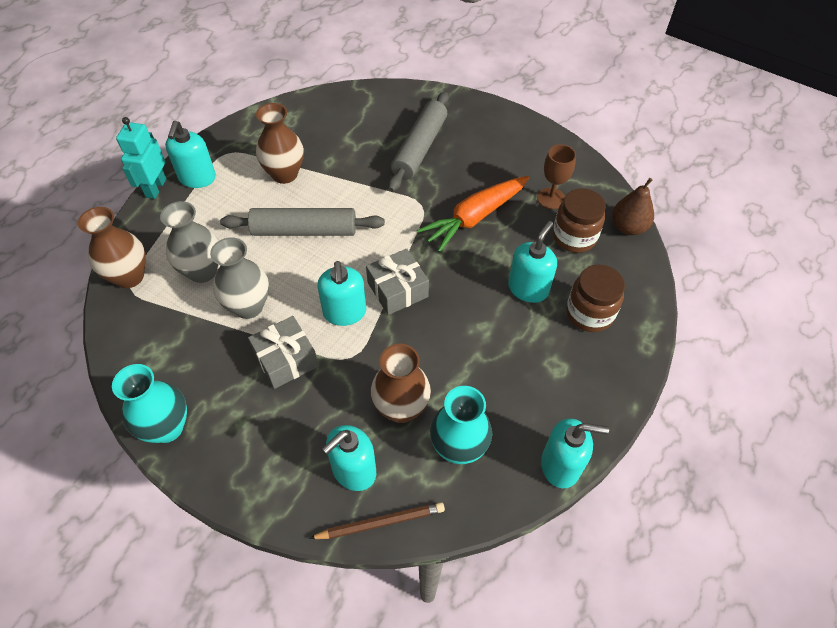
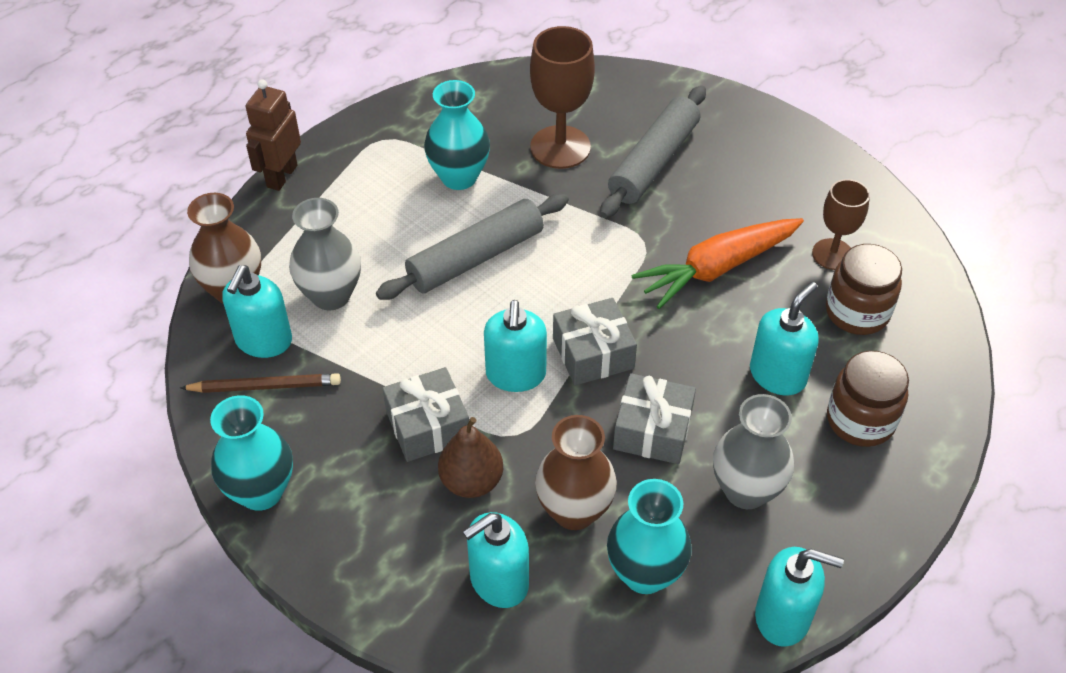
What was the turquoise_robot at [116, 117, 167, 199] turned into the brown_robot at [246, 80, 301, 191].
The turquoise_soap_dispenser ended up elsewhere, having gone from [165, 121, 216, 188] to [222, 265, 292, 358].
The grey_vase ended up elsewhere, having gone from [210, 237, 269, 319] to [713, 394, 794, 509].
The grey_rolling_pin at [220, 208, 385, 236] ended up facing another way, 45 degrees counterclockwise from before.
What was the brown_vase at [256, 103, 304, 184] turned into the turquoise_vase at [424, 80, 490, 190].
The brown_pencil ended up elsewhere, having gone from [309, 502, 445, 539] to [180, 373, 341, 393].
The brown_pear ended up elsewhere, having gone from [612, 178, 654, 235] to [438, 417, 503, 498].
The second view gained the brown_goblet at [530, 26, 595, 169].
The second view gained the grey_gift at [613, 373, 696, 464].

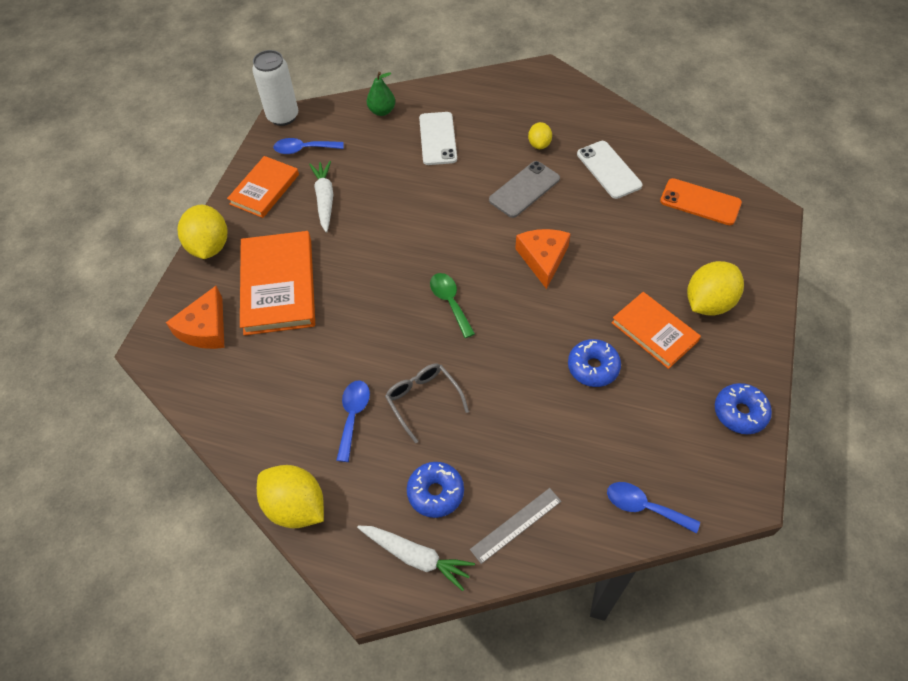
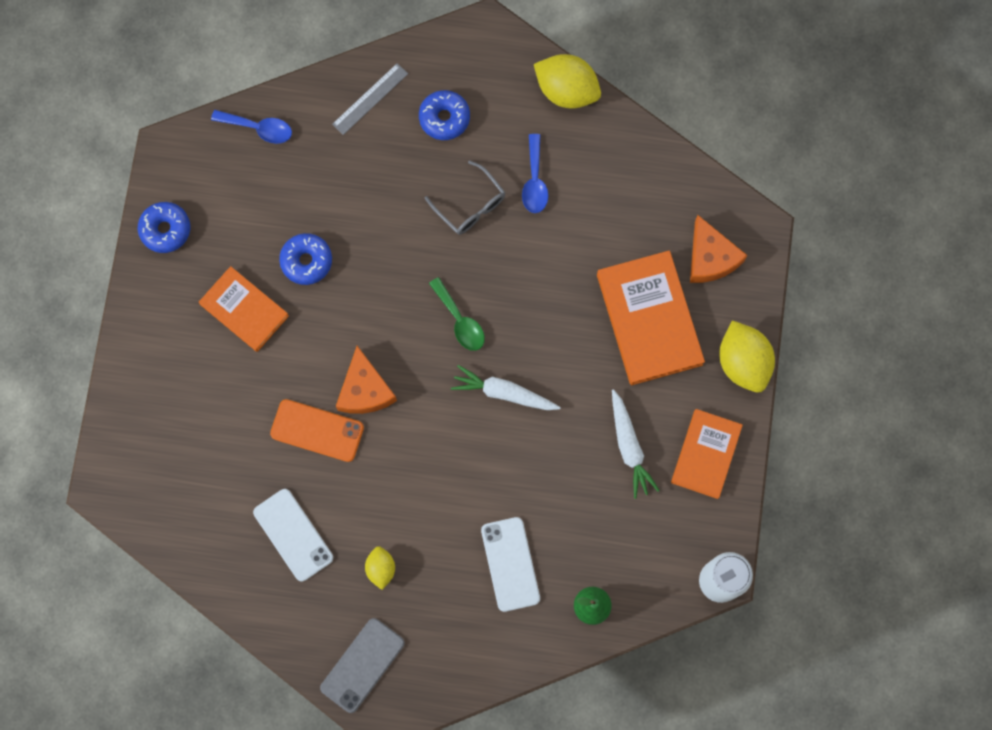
The orange_cheese at [166, 286, 224, 349] ended up facing another way, 150 degrees clockwise from before.
The second view lost the blue_spoon at [273, 138, 344, 154].
The white_carrot ended up elsewhere, having gone from [357, 526, 475, 591] to [451, 365, 561, 410].
The grey_phone ended up elsewhere, having gone from [489, 161, 560, 218] to [320, 618, 405, 713].
The orange_phone ended up elsewhere, having gone from [660, 178, 742, 225] to [270, 399, 364, 462].
The second view lost the yellow_lemon at [687, 261, 744, 316].

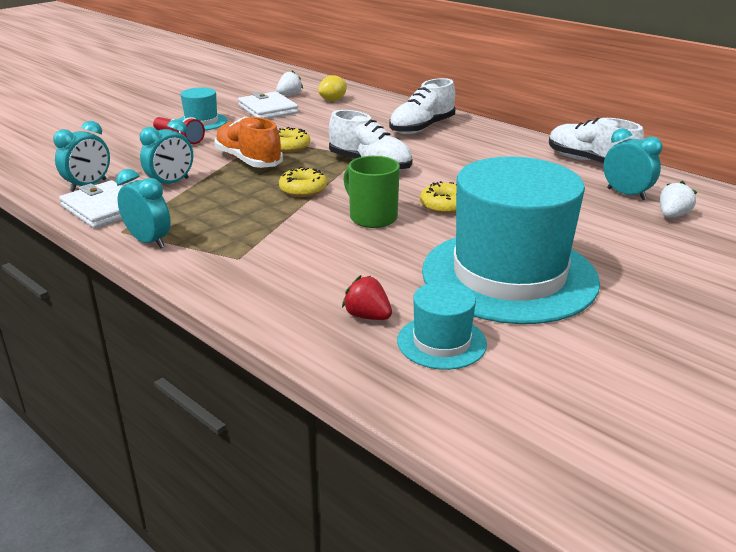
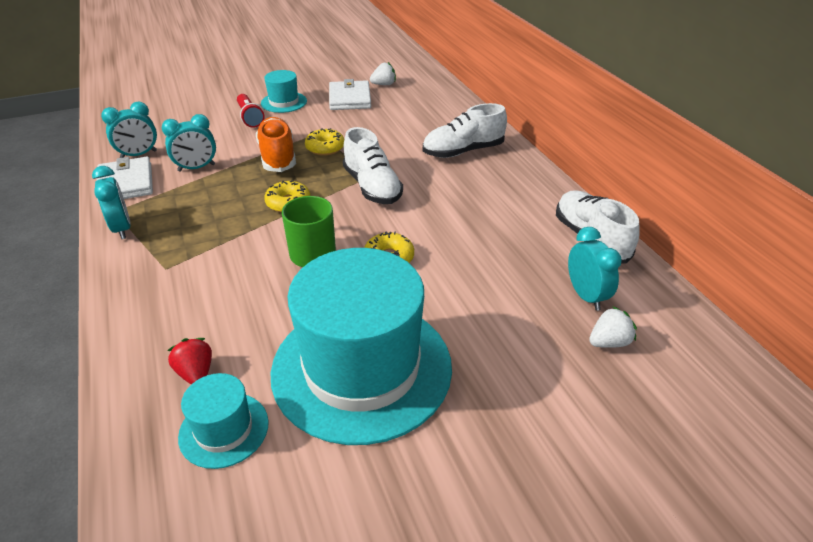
The second view lost the yellow_lemon at [318, 75, 347, 101].

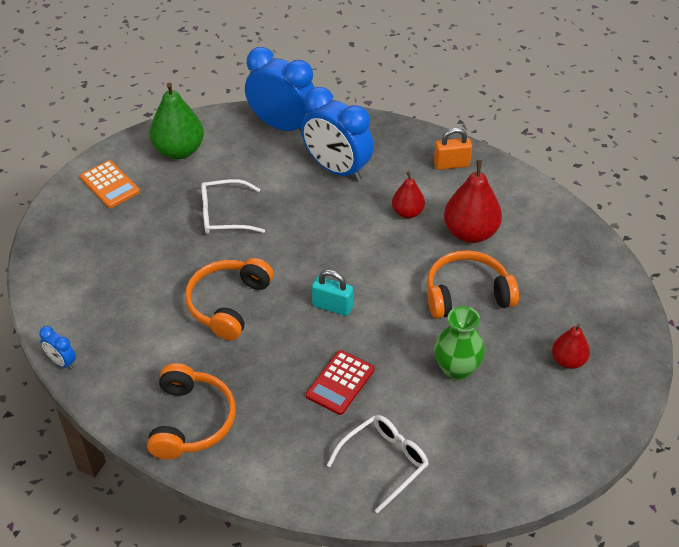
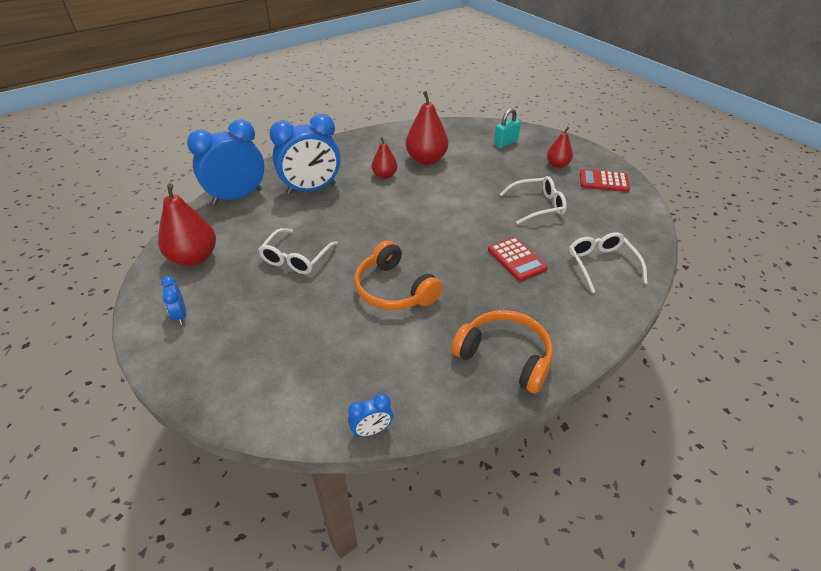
Where the orange_calculator stood at [80, 160, 140, 208], the blue_clock came to stand at [161, 276, 186, 325].
What was the green_pear at [150, 83, 204, 159] turned into the red_pear at [158, 183, 216, 266].
The turquoise_padlock ended up elsewhere, having gone from [312, 270, 353, 316] to [494, 109, 521, 148].
The second view lost the orange_headphones at [427, 250, 519, 319].
The second view lost the orange_padlock at [434, 128, 472, 170].
Where the green_vase stood at [434, 306, 485, 381], the white_glasses came to stand at [500, 176, 567, 224].
The second view gained the red_calculator at [580, 169, 630, 192].

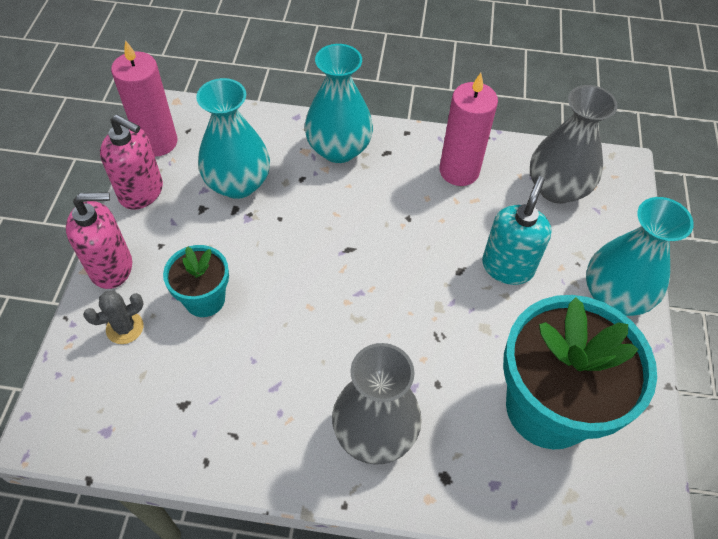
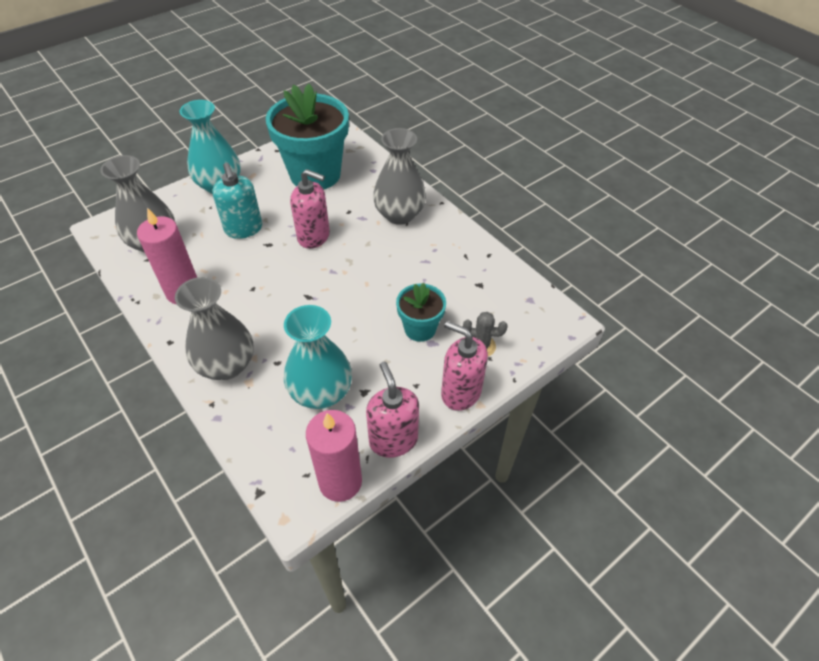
What was the turquoise_vase at [305, 44, 373, 163] turned into the grey_vase at [175, 277, 254, 380].
The turquoise_soap_dispenser at [482, 176, 552, 285] ended up facing another way, 90 degrees counterclockwise from before.
The second view gained the pink_soap_dispenser at [290, 169, 330, 249].

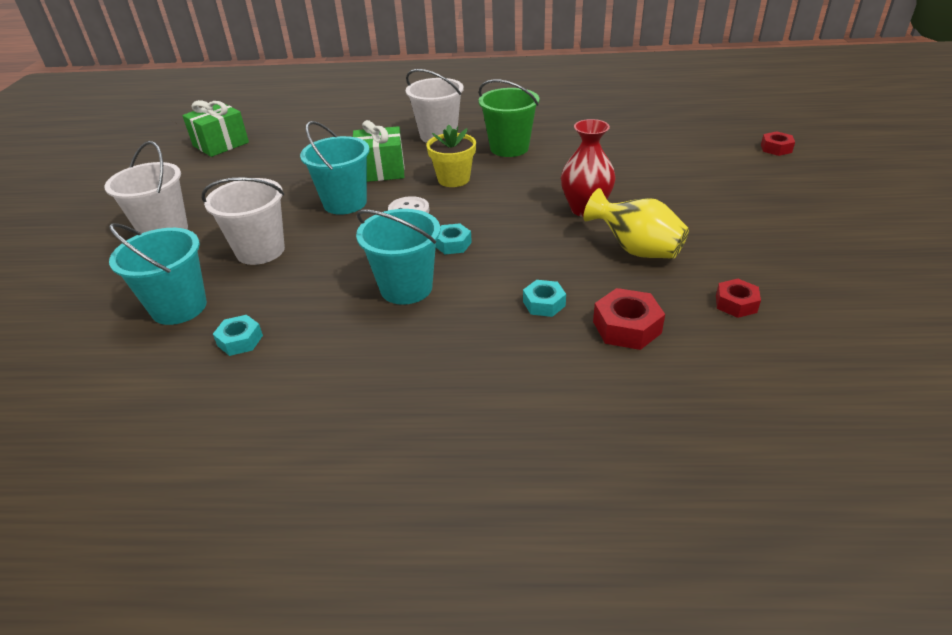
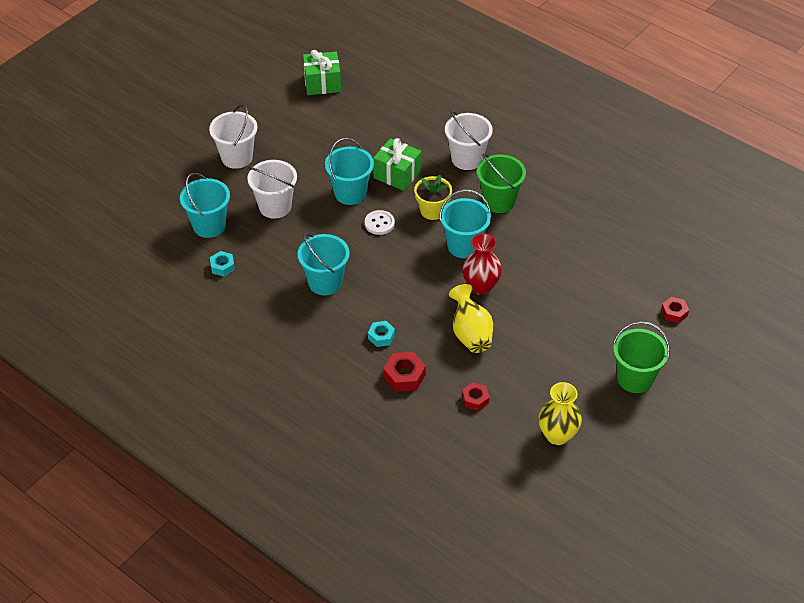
The second view lost the turquoise_nut at [436, 223, 472, 254].
The second view gained the turquoise_bucket at [439, 189, 492, 258].
The second view gained the yellow_vase at [538, 382, 582, 445].
The second view gained the green_bucket at [613, 321, 670, 393].

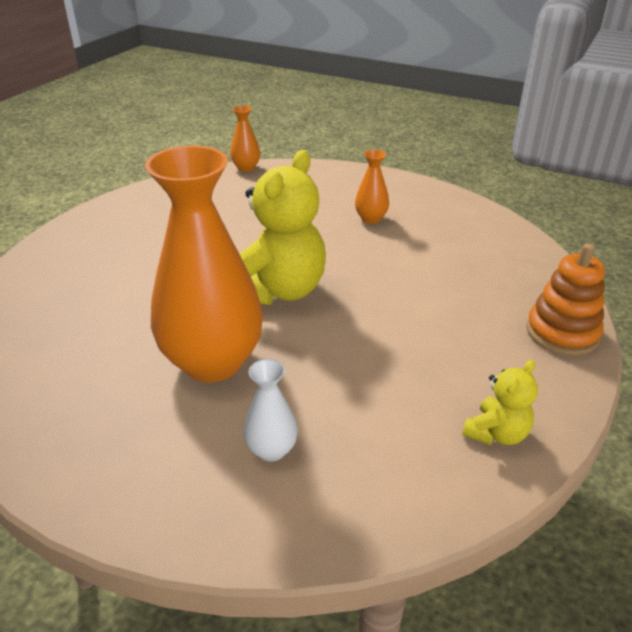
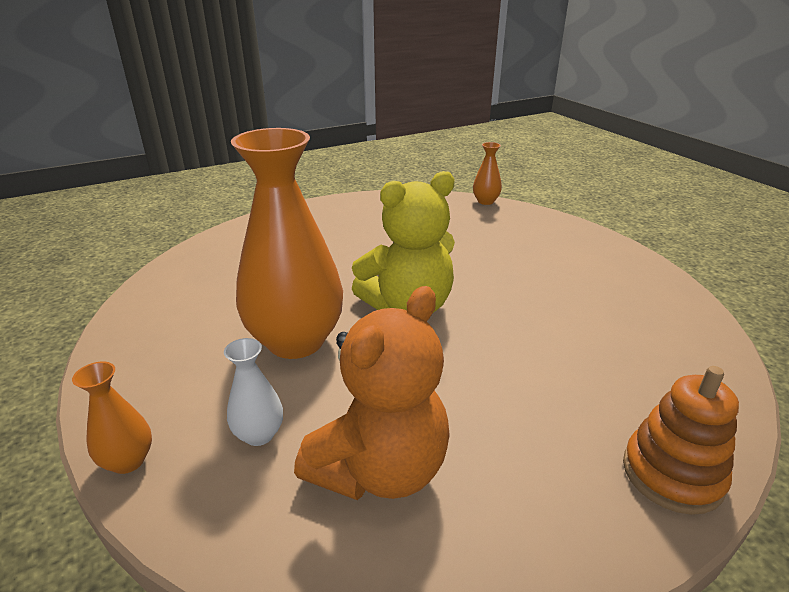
The orange_vase ended up elsewhere, having gone from [355, 150, 389, 224] to [72, 361, 152, 474].
The second view lost the yellow_teddy_bear at [462, 360, 538, 445].
The second view gained the orange_teddy_bear at [294, 286, 450, 500].

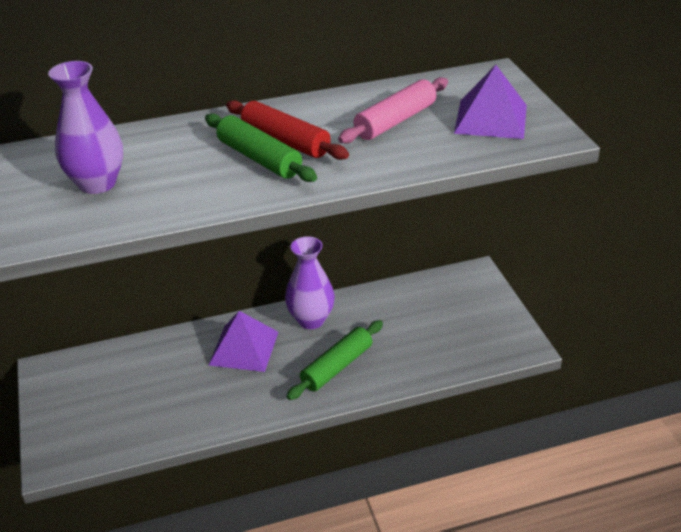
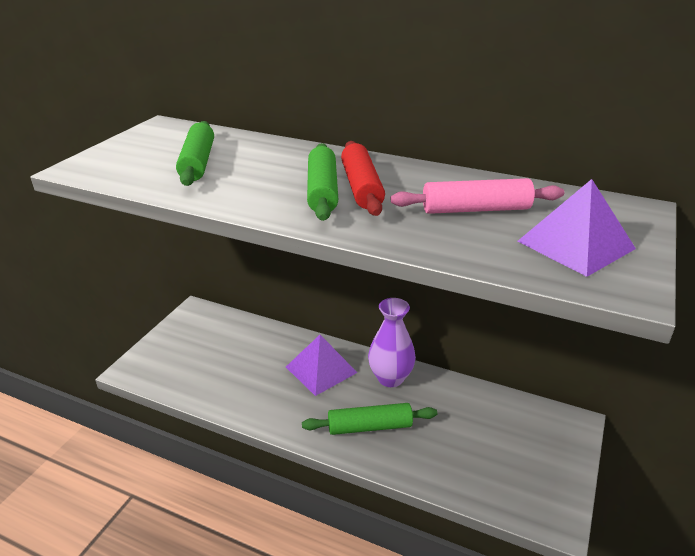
Where the purple_vase stood at [48, 61, 123, 194], the green_rolling_pin came to stand at [176, 121, 214, 186].

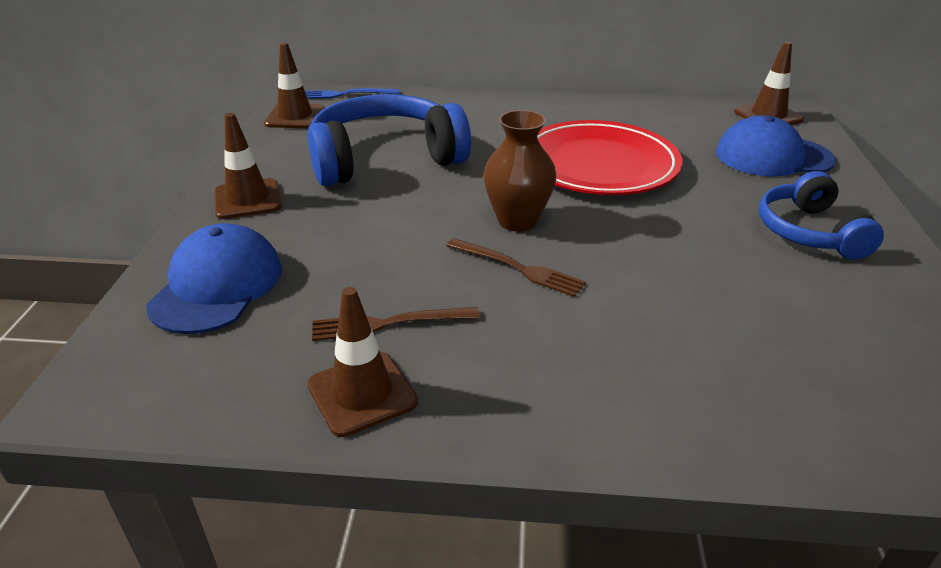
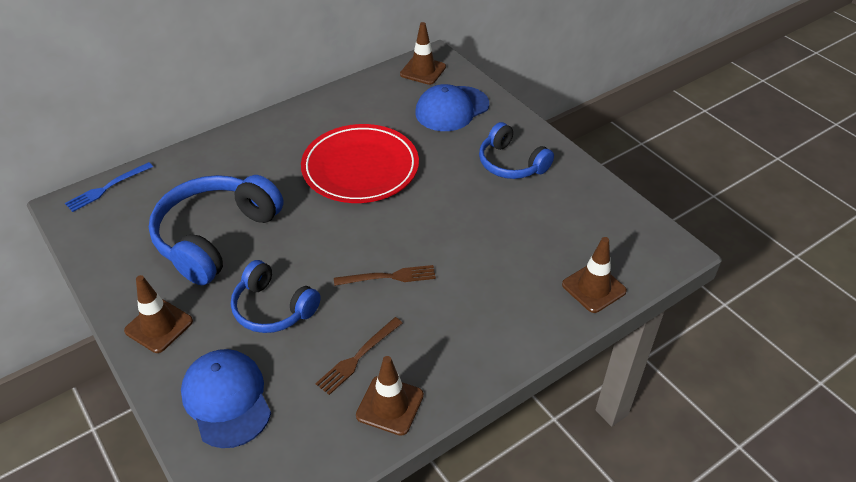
The brown_traffic_cone ended up elsewhere, having gone from [264, 42, 325, 128] to [562, 237, 627, 313].
The second view lost the brown_vase at [483, 110, 556, 232].
The second view gained the blue_headphones at [231, 260, 321, 333].

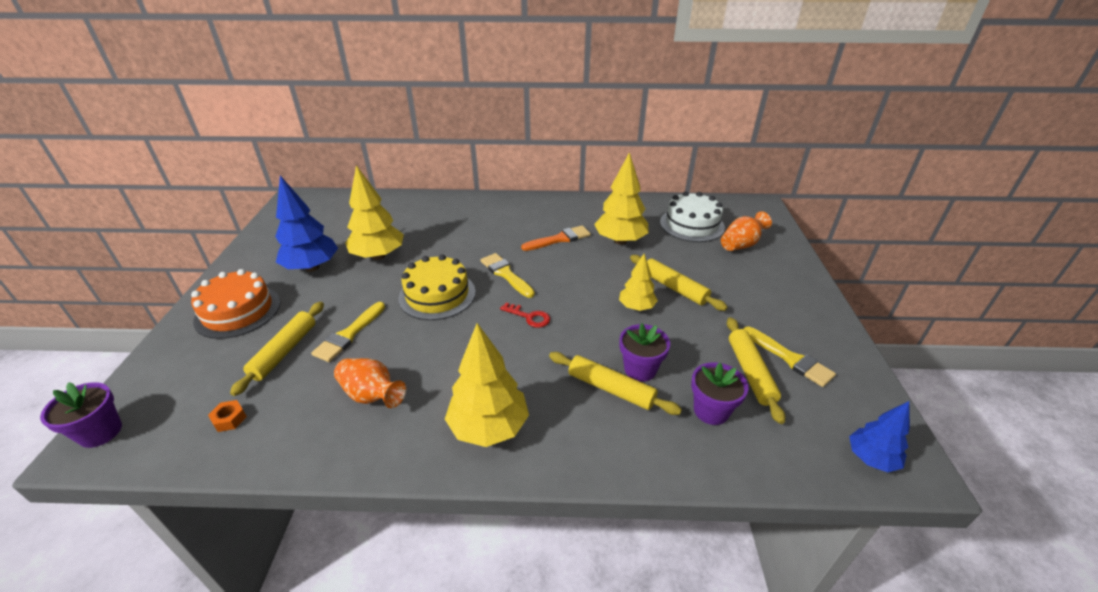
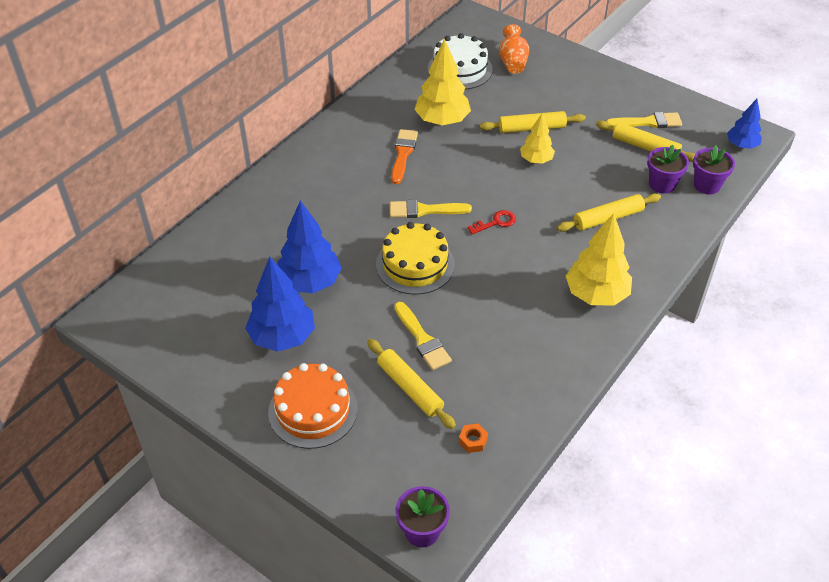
The second view lost the orange_vase at [334, 358, 406, 408].
What was the yellow_tree at [345, 165, 404, 260] turned into the blue_tree at [277, 201, 342, 294].
The purple_flower_pot ended up elsewhere, having gone from [620, 323, 670, 382] to [693, 145, 735, 194].

